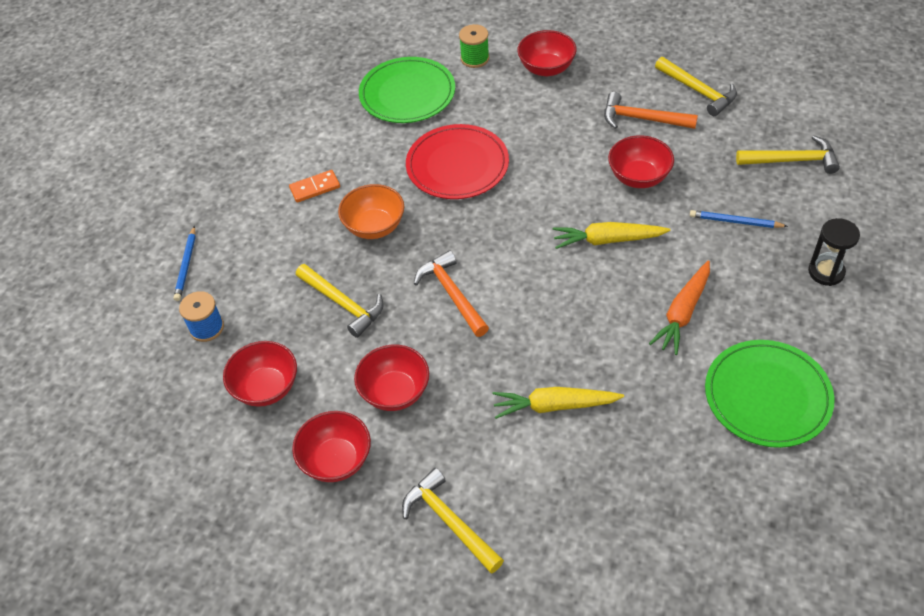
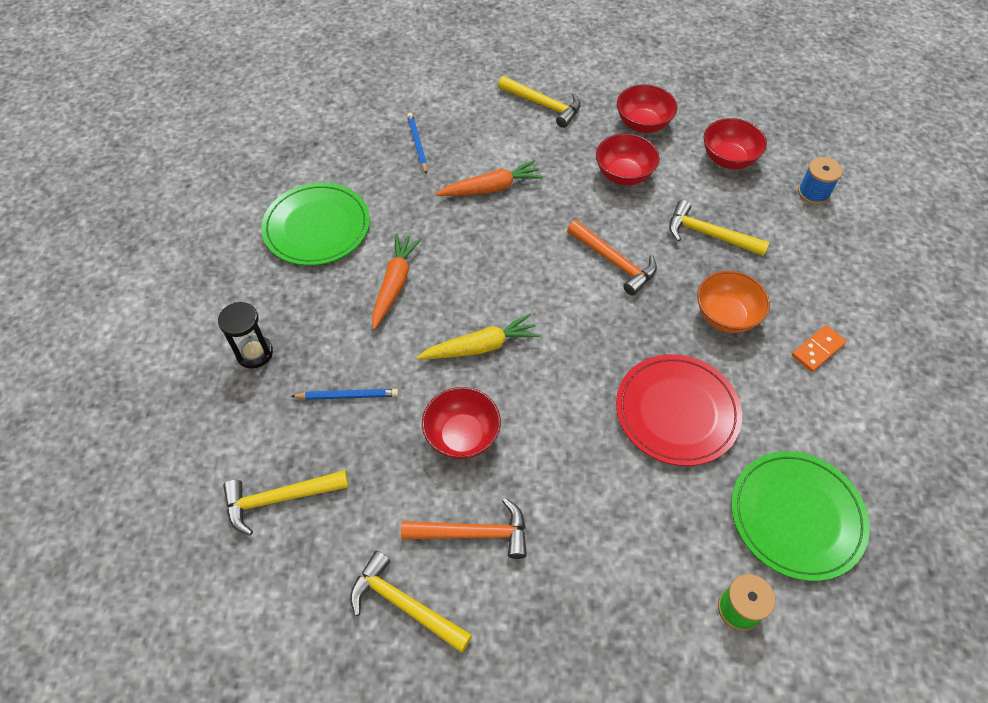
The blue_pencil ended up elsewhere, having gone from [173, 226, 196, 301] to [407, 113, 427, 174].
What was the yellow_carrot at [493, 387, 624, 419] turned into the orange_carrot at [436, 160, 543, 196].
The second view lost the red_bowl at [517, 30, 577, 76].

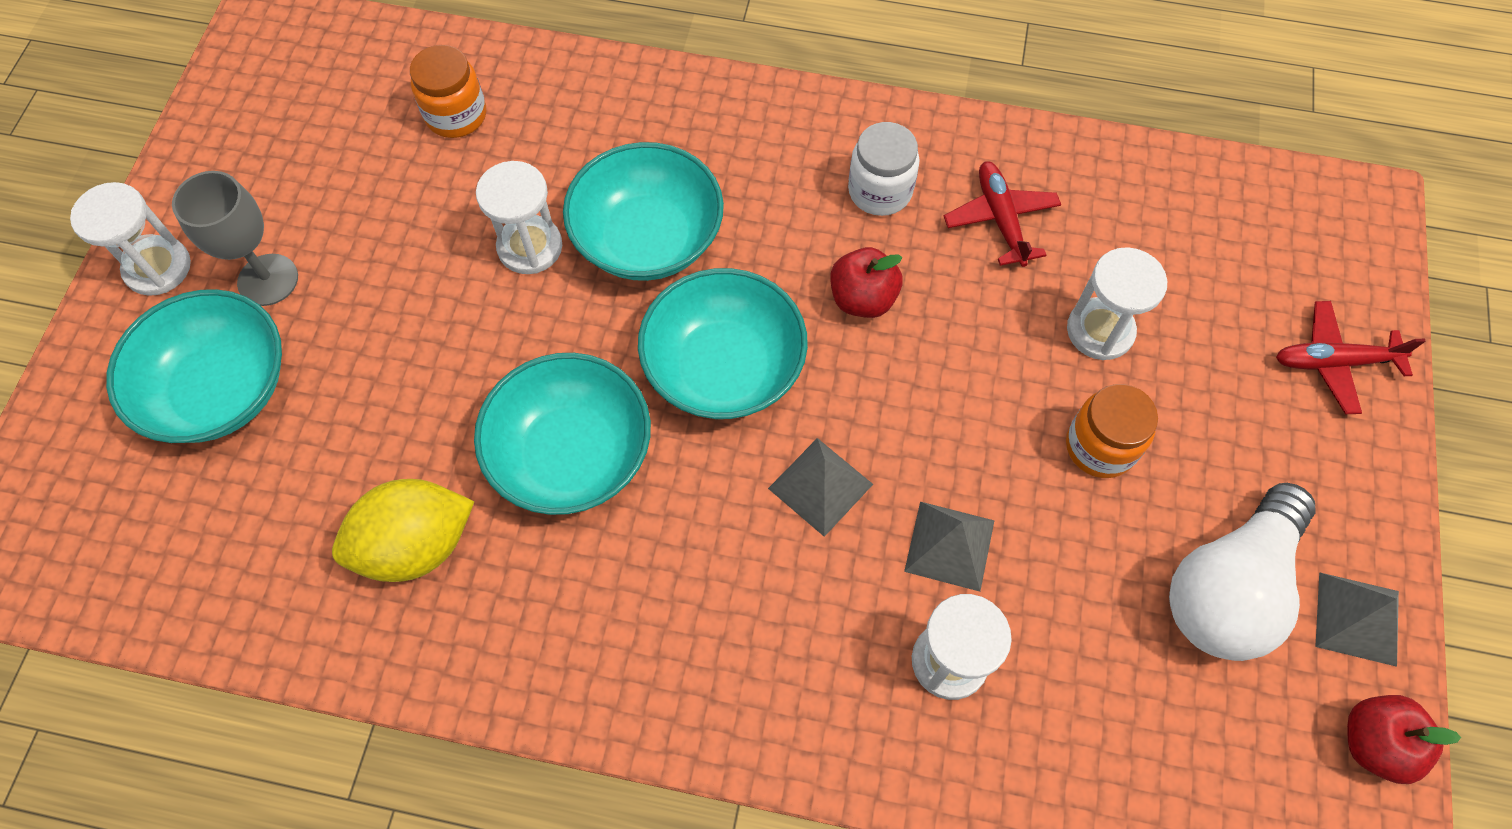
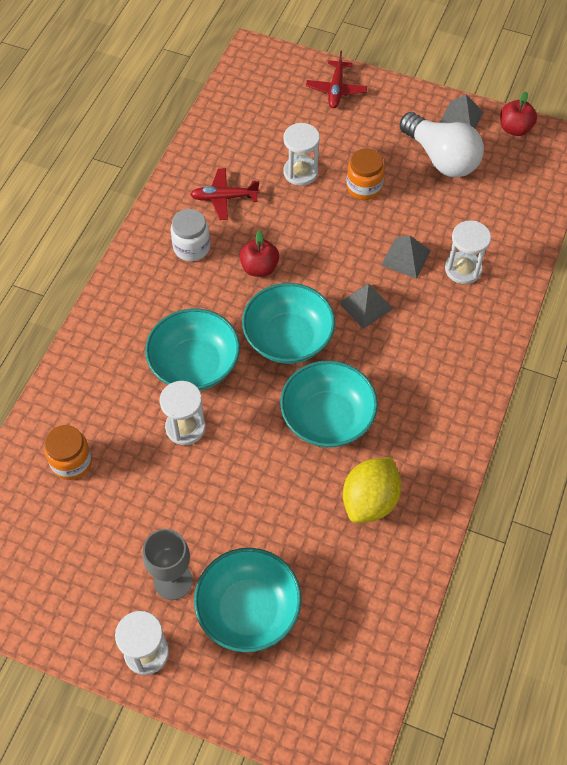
The yellow_lemon at [332, 479, 474, 582] ended up facing another way, 45 degrees clockwise from before.

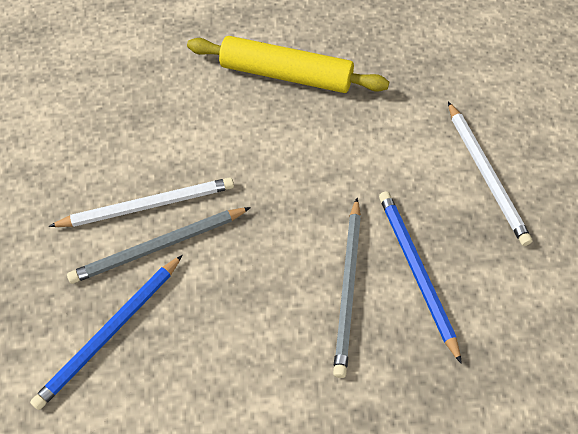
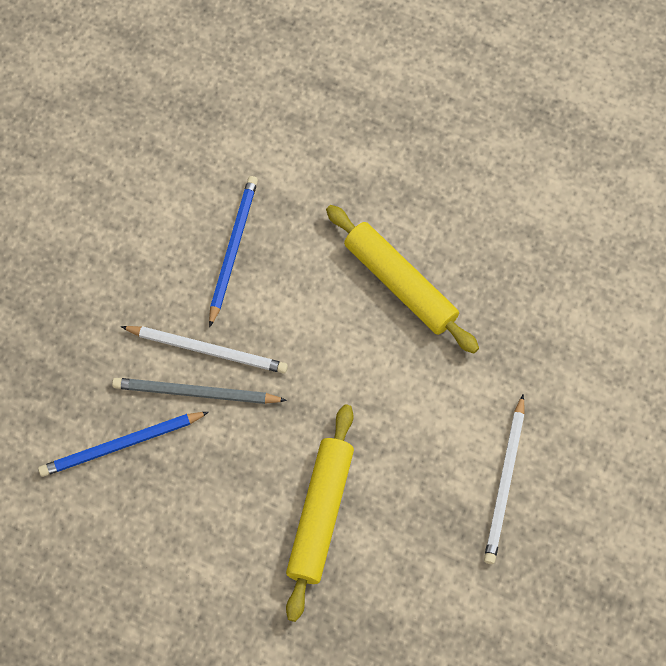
Where the grey_pencil stood at [333, 198, 361, 378], the yellow_rolling_pin came to stand at [286, 404, 354, 622].
The blue_pencil ended up elsewhere, having gone from [379, 191, 462, 364] to [209, 176, 258, 328].

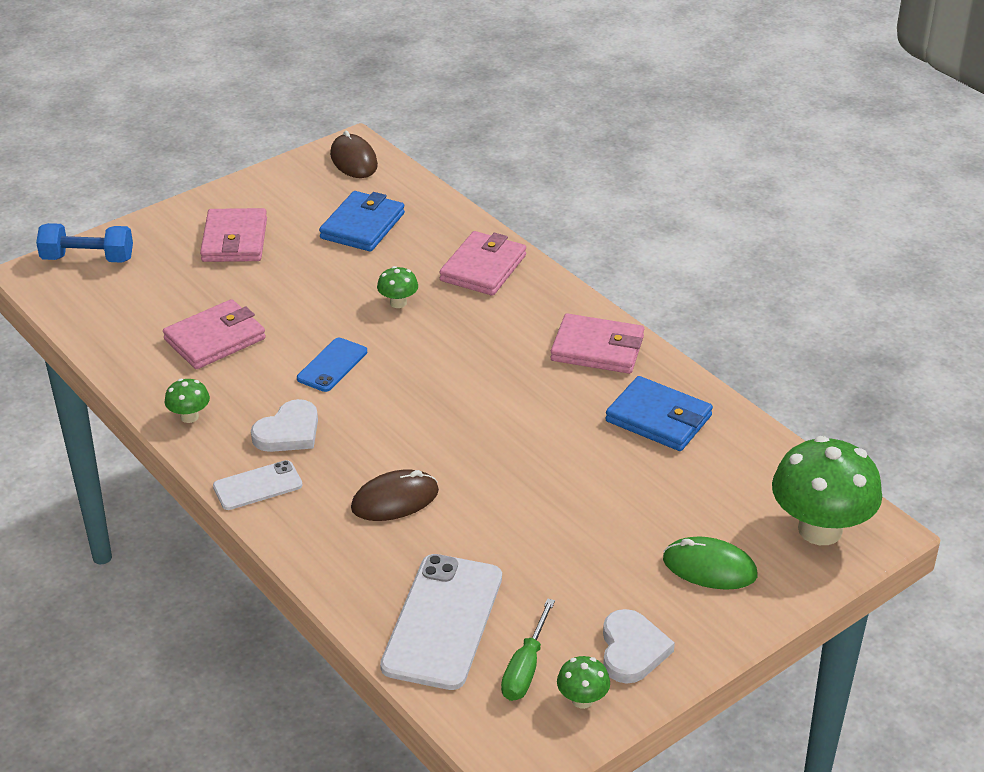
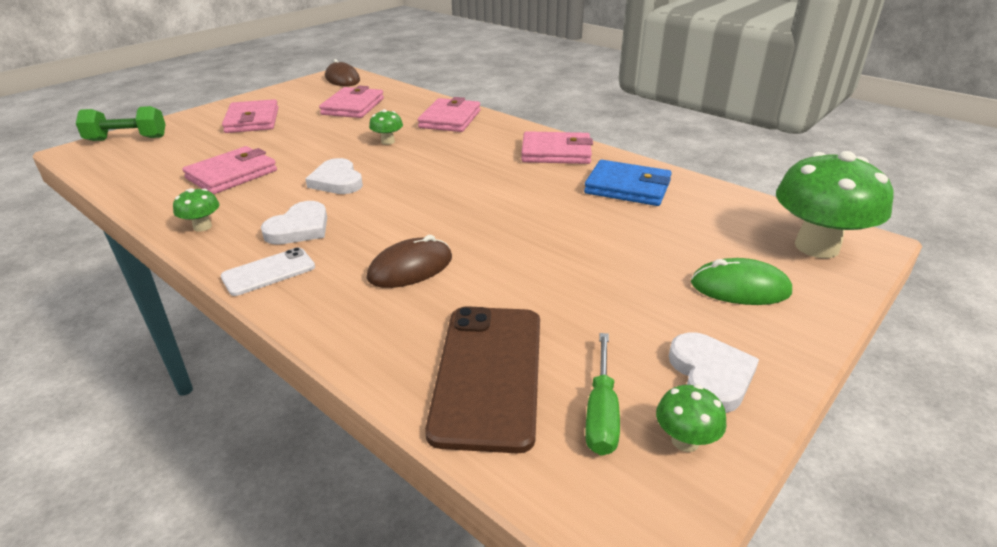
What was the blue_dumbbell at [36, 223, 133, 263] turned into the green_dumbbell at [76, 106, 166, 141].
Where the blue_phone stood at [297, 338, 367, 392], the white_heart came to stand at [305, 158, 363, 194].
What was the blue_wallet at [319, 191, 405, 252] turned into the pink_wallet at [319, 86, 384, 118].
What was the white_phone at [380, 554, 502, 690] turned into the brown_phone at [425, 306, 540, 453].

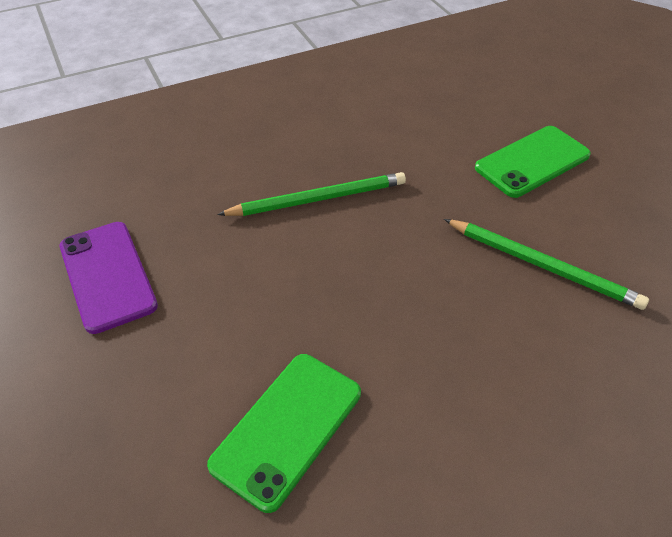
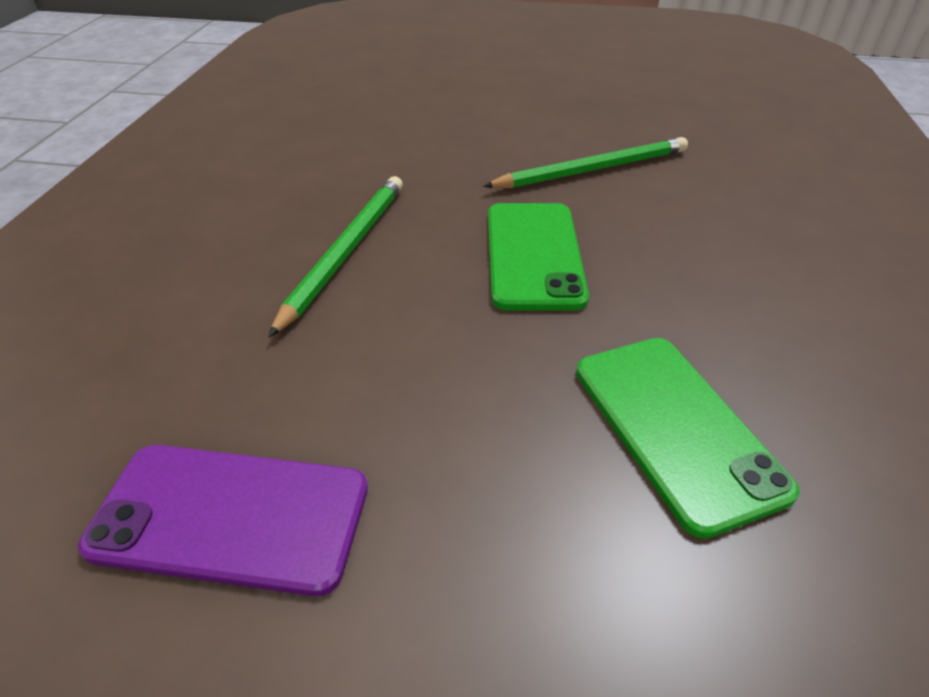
The green_phone ended up elsewhere, having gone from [475, 126, 591, 198] to [488, 203, 589, 310].

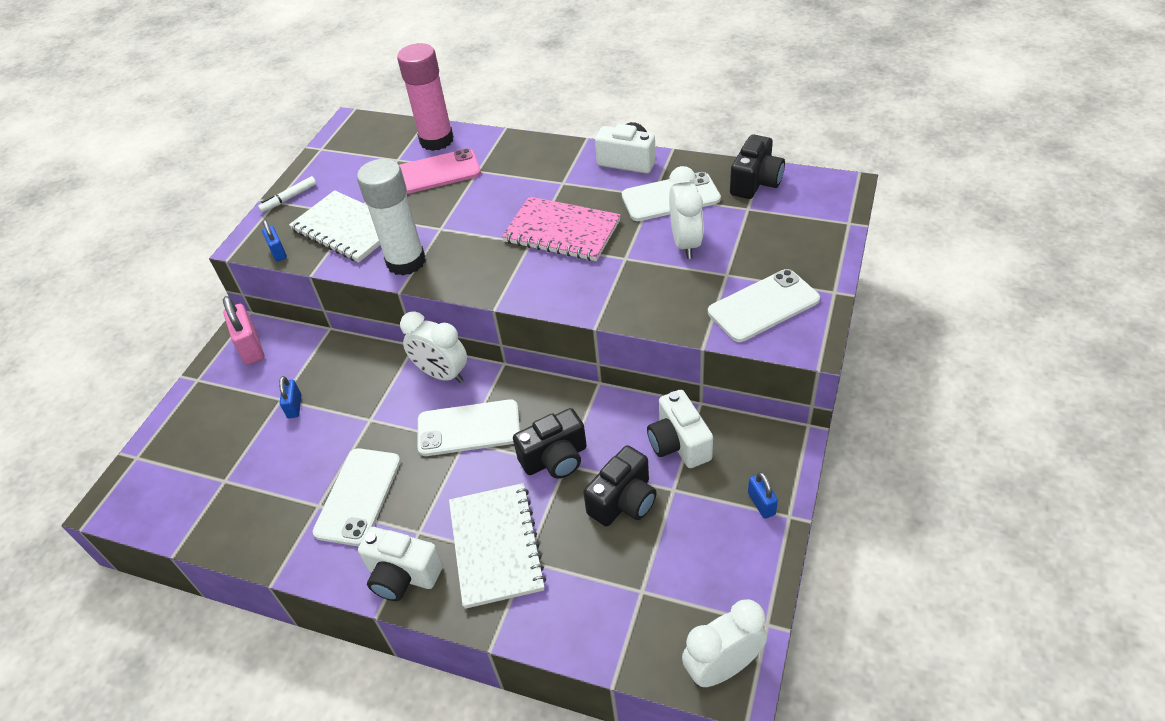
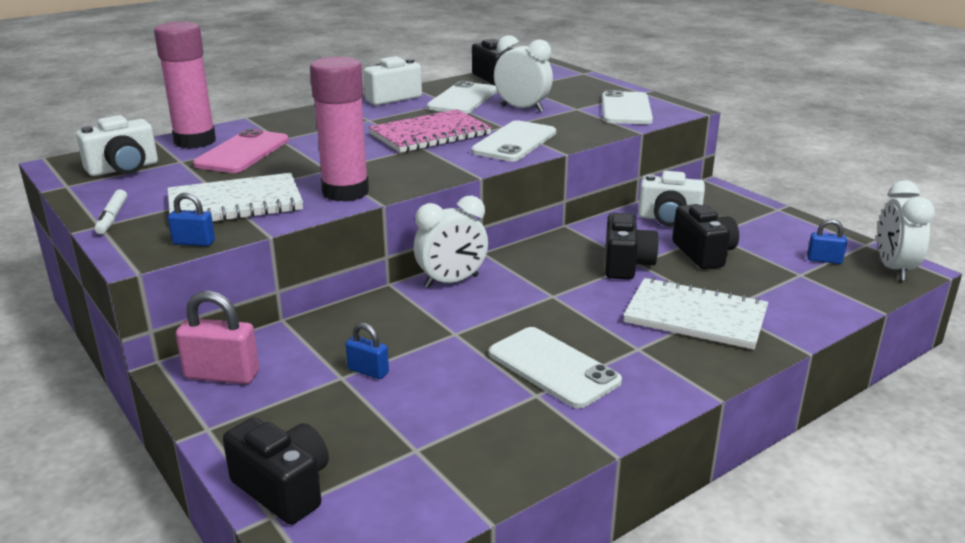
What was the white_glue_stick at [357, 159, 426, 276] turned into the pink_glue_stick at [310, 56, 369, 202].
The white_camera ended up elsewhere, having gone from [358, 527, 443, 601] to [76, 115, 158, 176].
The white_phone ended up elsewhere, having gone from [417, 399, 520, 456] to [471, 120, 556, 162].
The blue_padlock ended up elsewhere, having gone from [748, 472, 778, 519] to [807, 219, 847, 264].
The second view gained the black_camera at [223, 417, 329, 525].

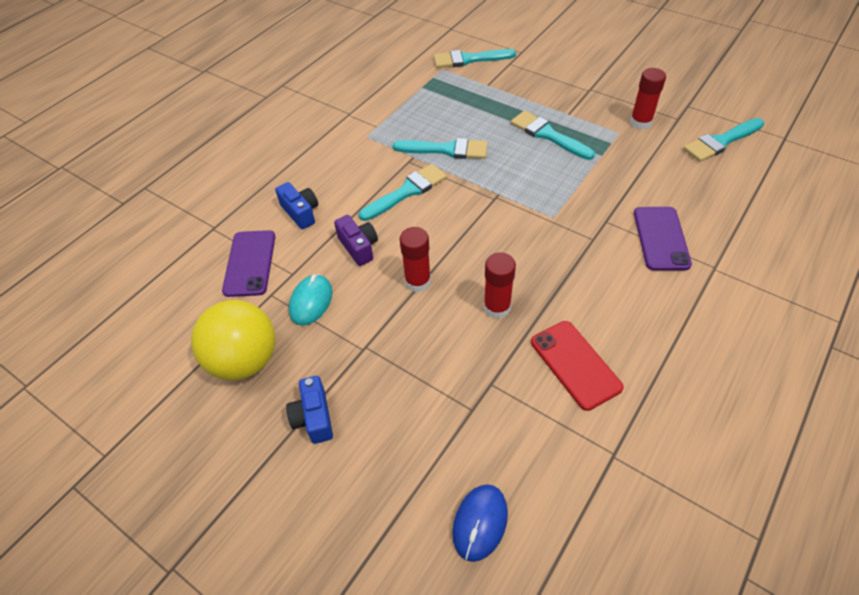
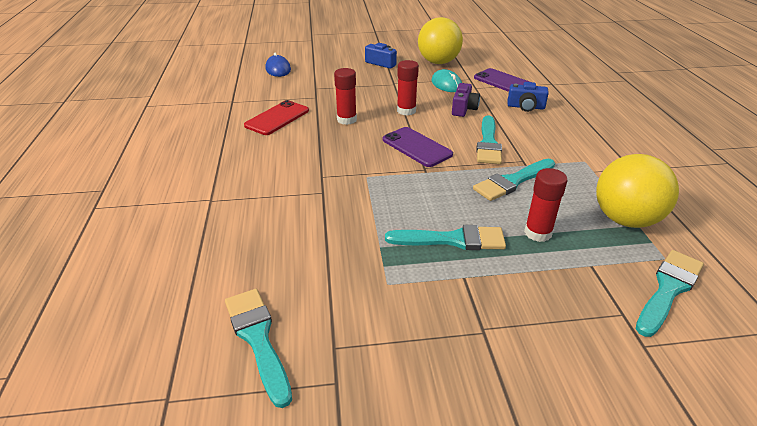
The purple_camera at [334, 215, 378, 266] ended up facing another way, 90 degrees counterclockwise from before.
The red_phone at [531, 321, 624, 411] ended up facing another way, 75 degrees counterclockwise from before.
The red_glue_stick ended up elsewhere, having gone from [630, 68, 666, 129] to [524, 168, 568, 242].
The purple_phone ended up elsewhere, having gone from [634, 207, 692, 271] to [382, 127, 453, 167].
The turquoise_brush at [683, 118, 764, 162] ended up facing another way, 45 degrees counterclockwise from before.
The second view gained the yellow_ball at [596, 154, 679, 228].

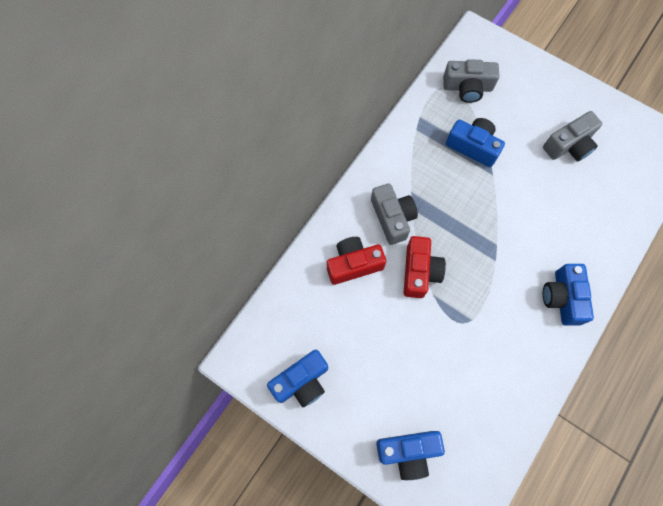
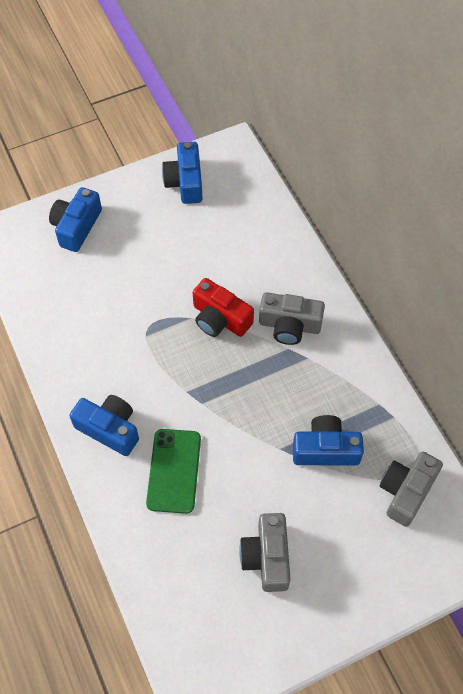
The second view lost the red_camera at [327, 237, 386, 285].
The blue_camera at [446, 118, 505, 167] ended up facing another way, 150 degrees counterclockwise from before.
The second view gained the green_phone at [146, 429, 201, 514].

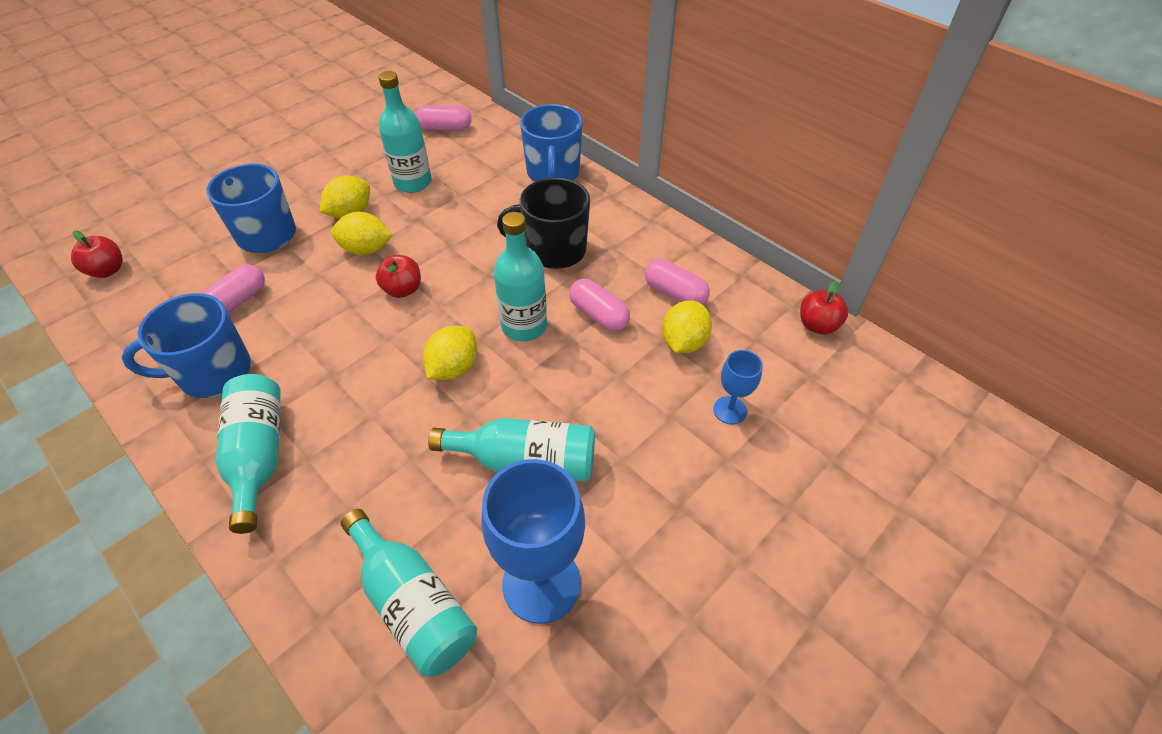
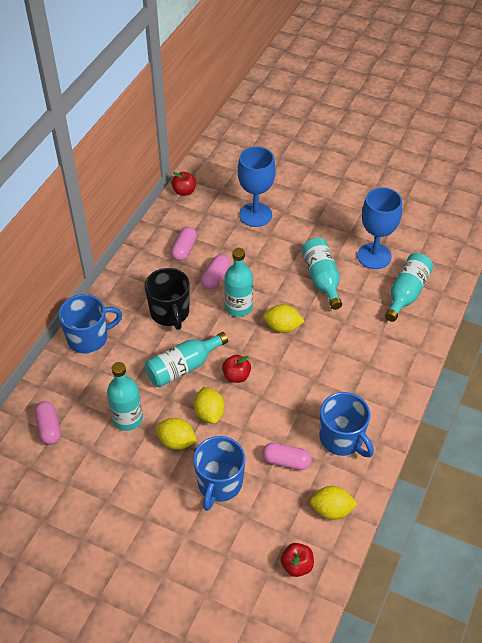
The turquoise_bottle ended up elsewhere, having gone from [215, 374, 281, 534] to [145, 332, 228, 387].
The yellow_lemon ended up elsewhere, having gone from [662, 300, 712, 353] to [310, 486, 358, 520].
The size of the blue_goblet at [713, 350, 763, 425] changed by a factor of 1.98.

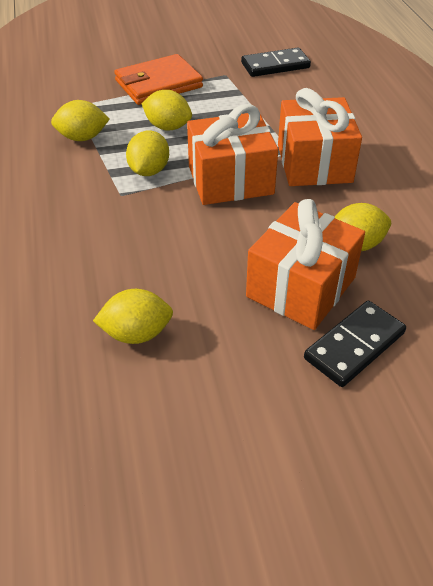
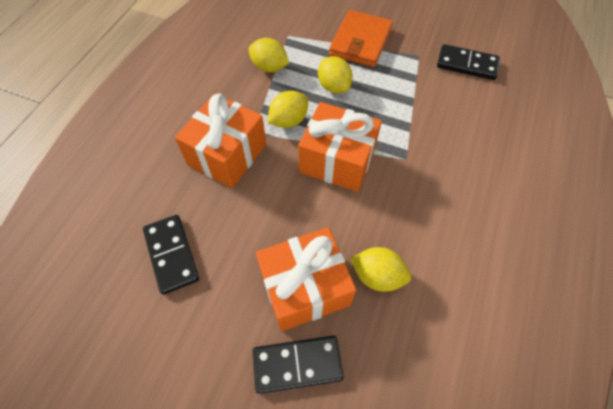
Where the yellow_lemon stood at [93, 289, 173, 344], the black_domino came to stand at [143, 215, 199, 295].
The orange_wallet at [114, 54, 203, 105] ended up facing another way, 75 degrees counterclockwise from before.
The orange_gift ended up elsewhere, having gone from [278, 88, 362, 186] to [175, 93, 266, 188].

